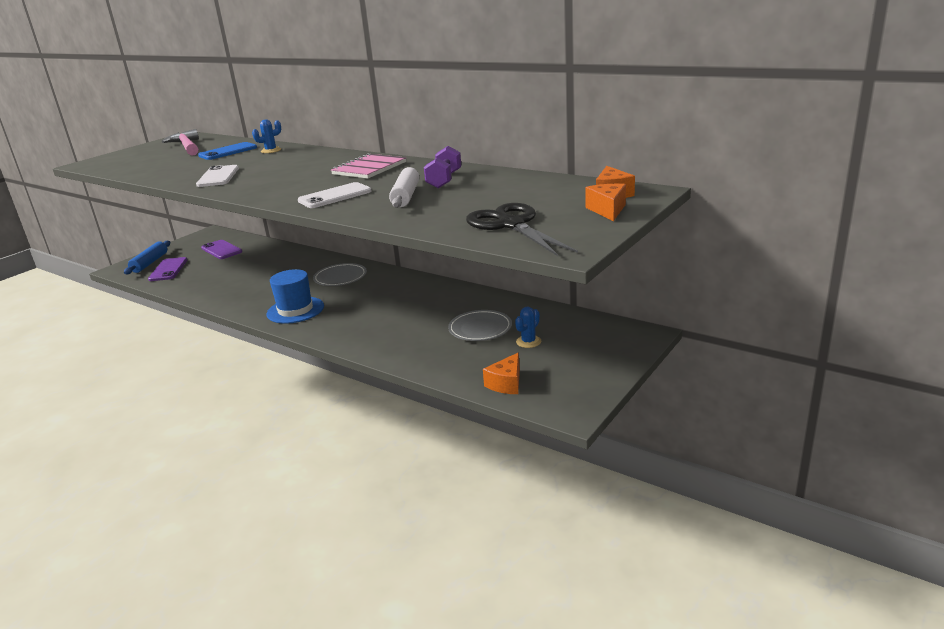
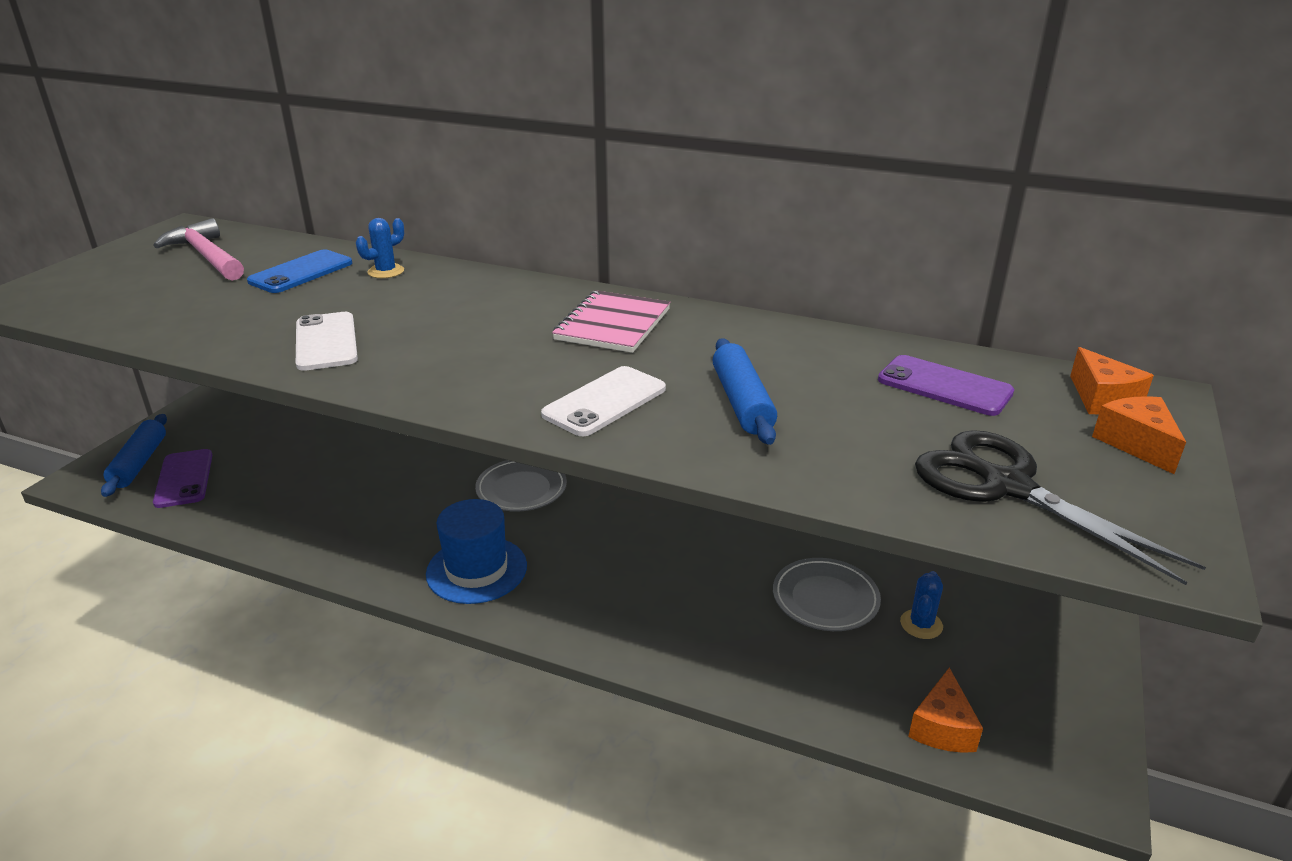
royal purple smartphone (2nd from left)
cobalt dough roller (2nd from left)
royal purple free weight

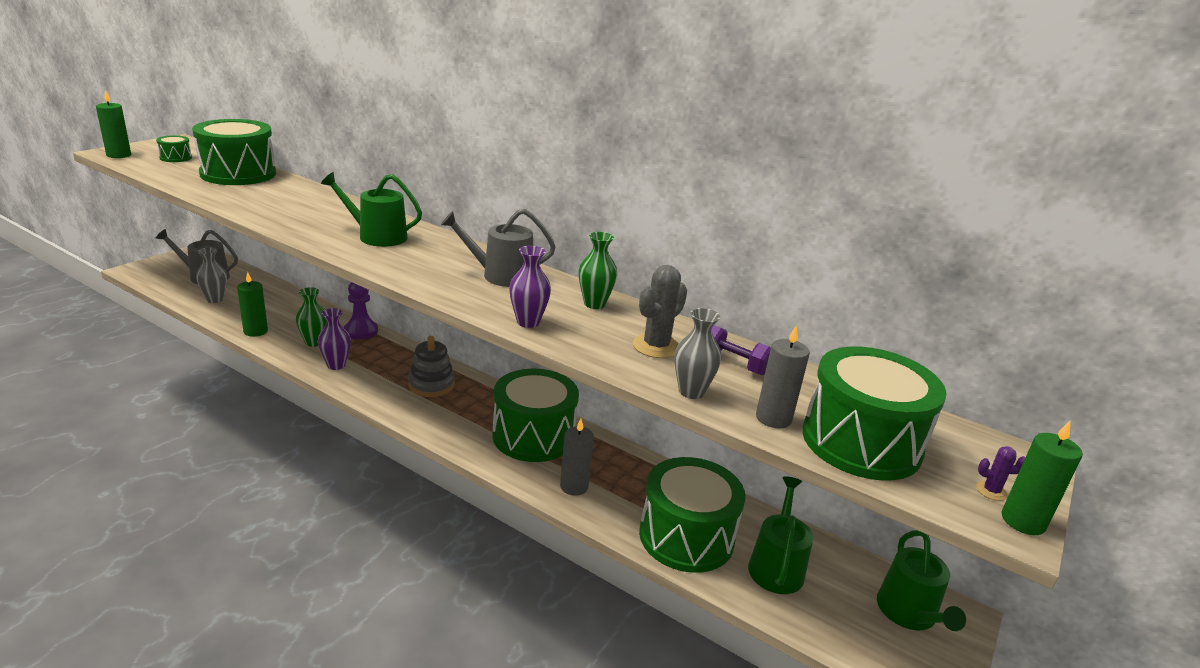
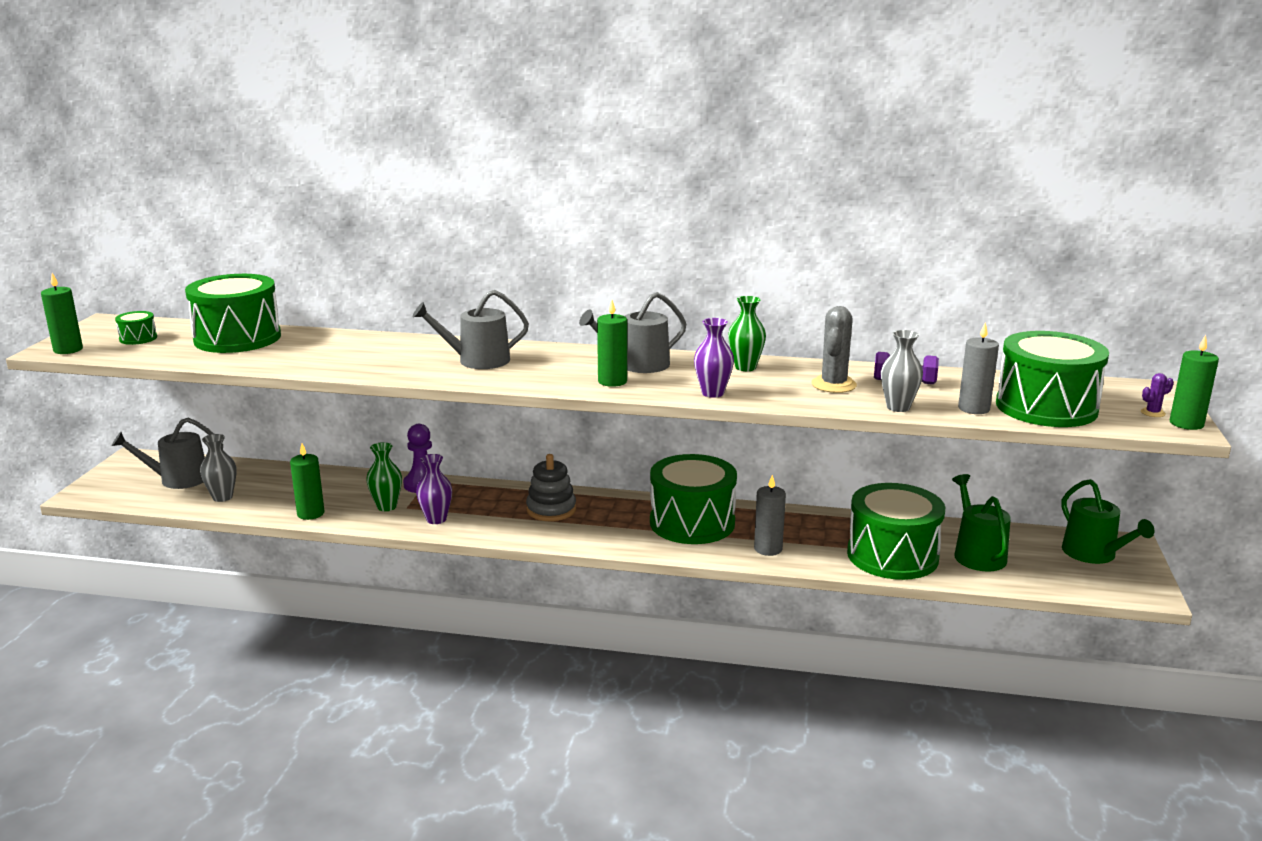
grey watering can (2nd from left)
green wax candle (3rd from left)

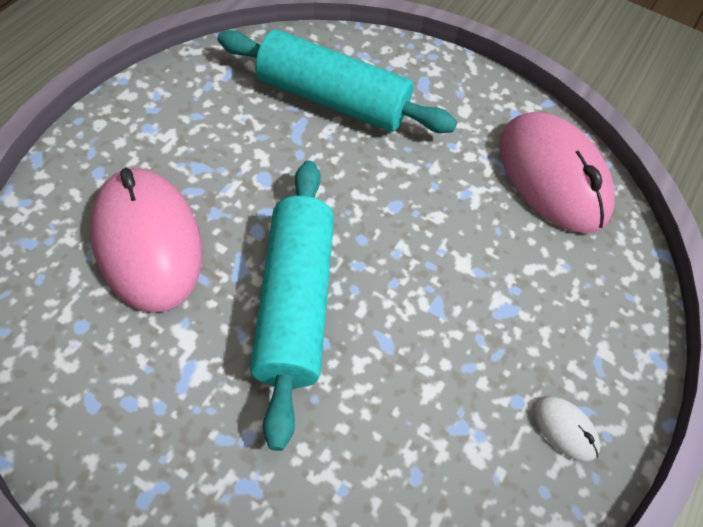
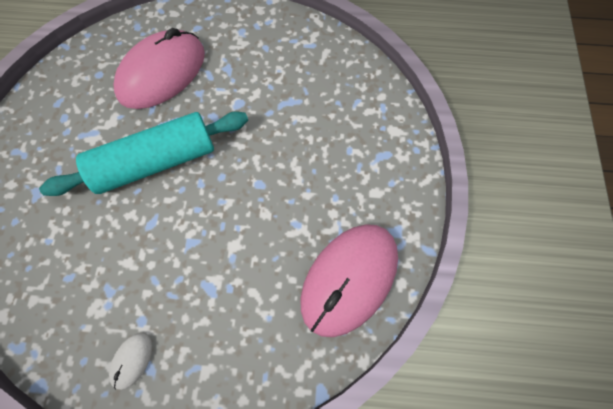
aqua dough roller (2nd from left in the first image)

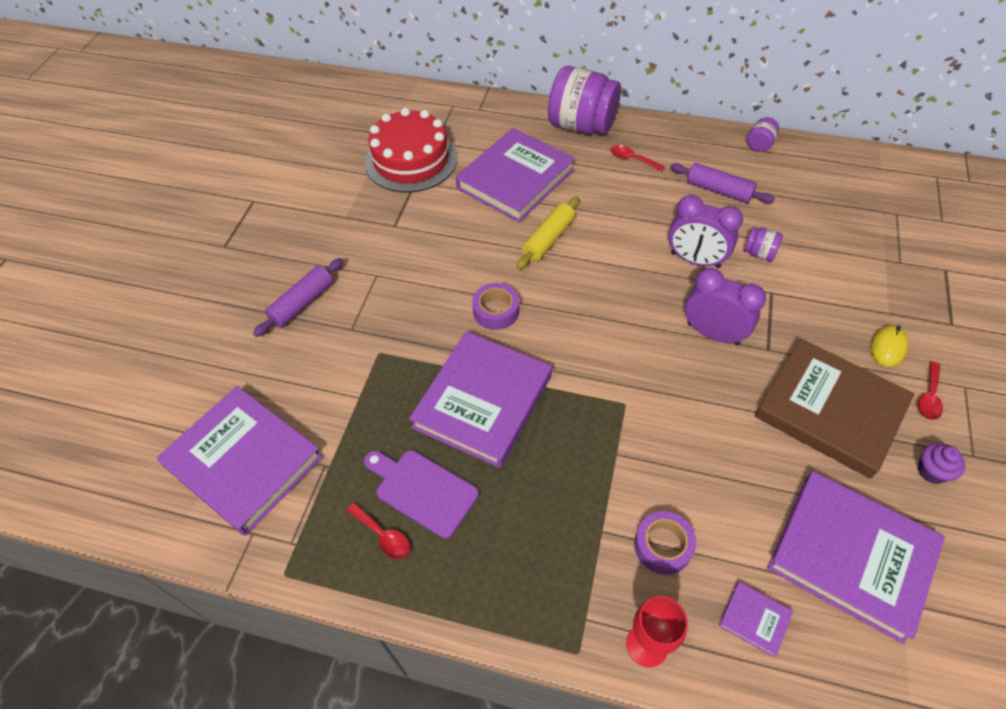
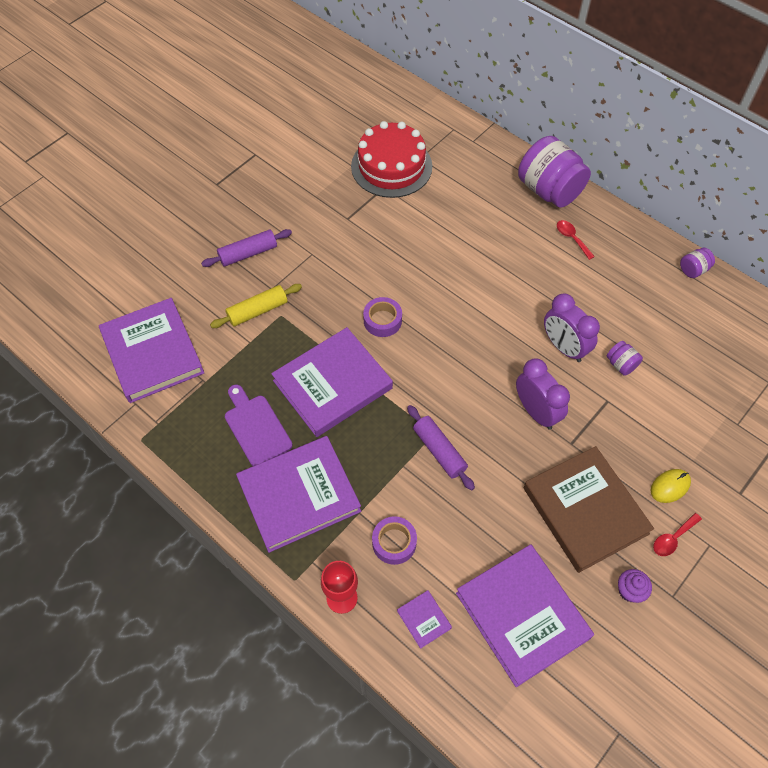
scarlet tablespoon (1st from left in the first image)
royal purple hardback (2nd from left)
yellow dough roller
royal purple dough roller (2nd from left)

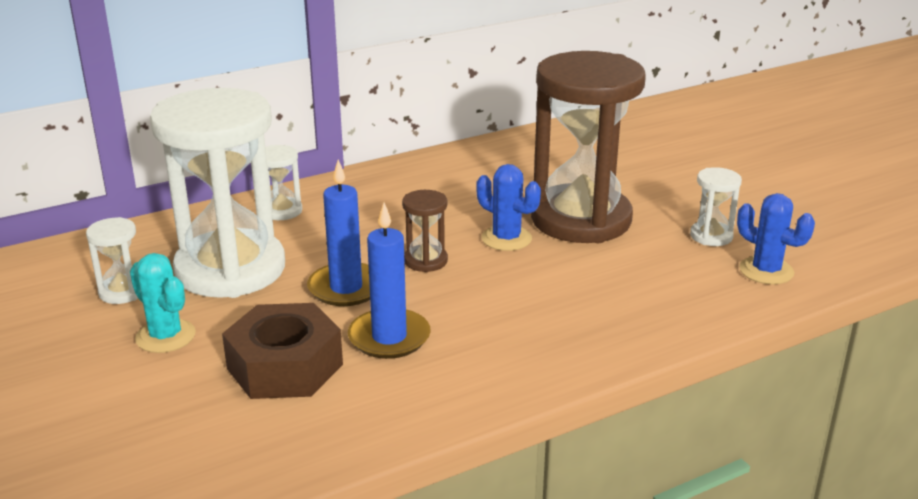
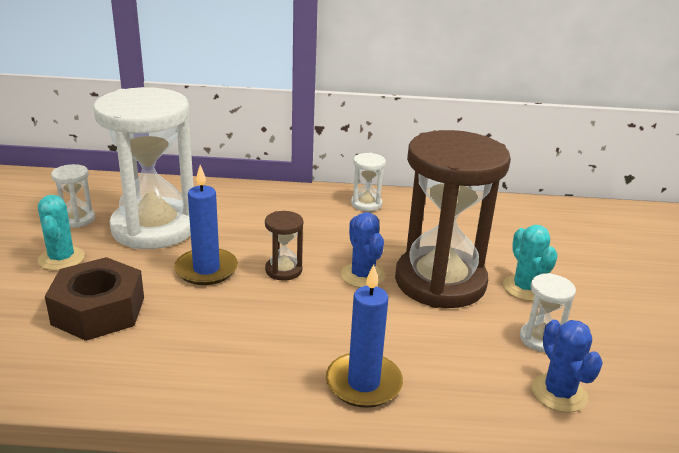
pure white sand timer (3rd from left)
cobalt wax candle (2nd from left)
aqua prickly plant (2nd from left)

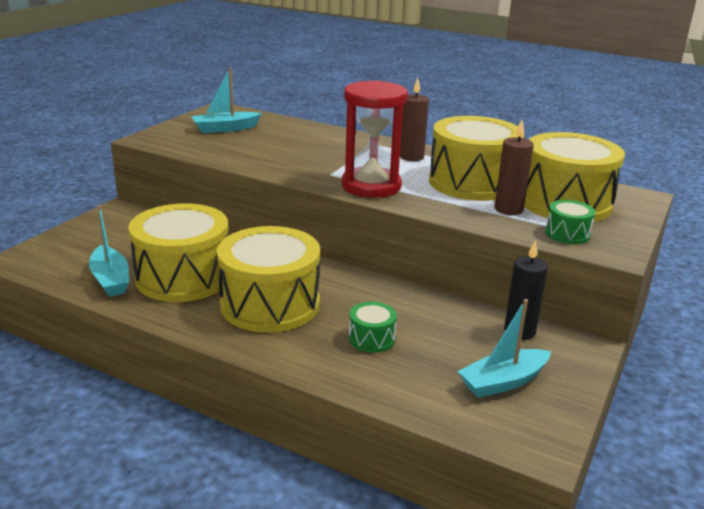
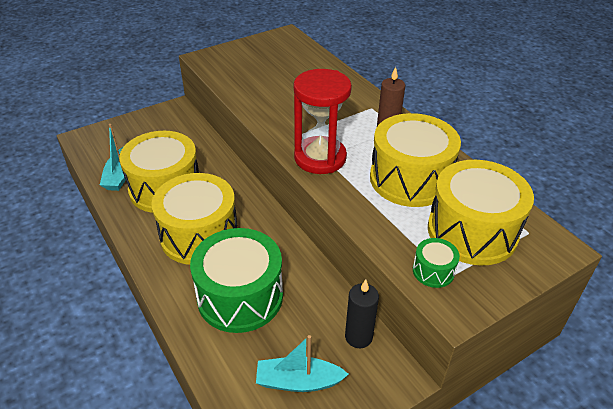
aqua toy boat (2nd from left in the first image)
green drum (1st from left)
russet wax candle (2nd from left in the first image)

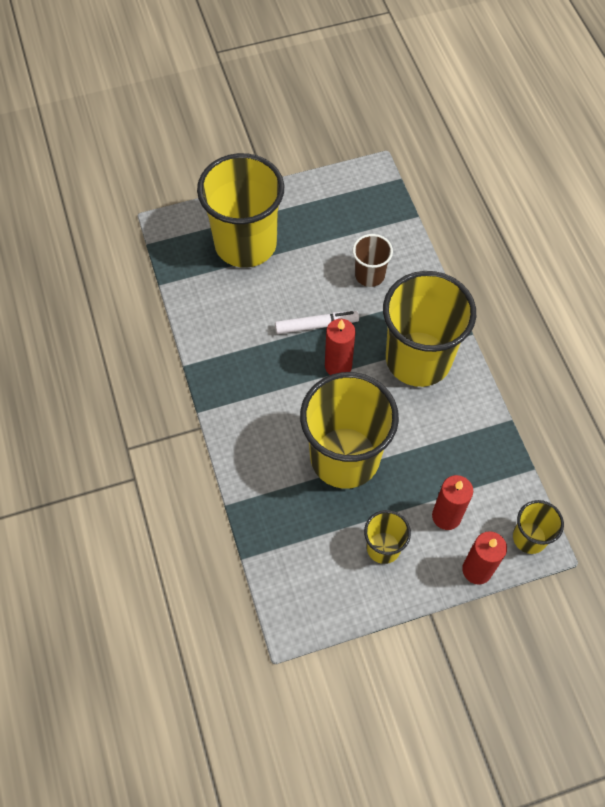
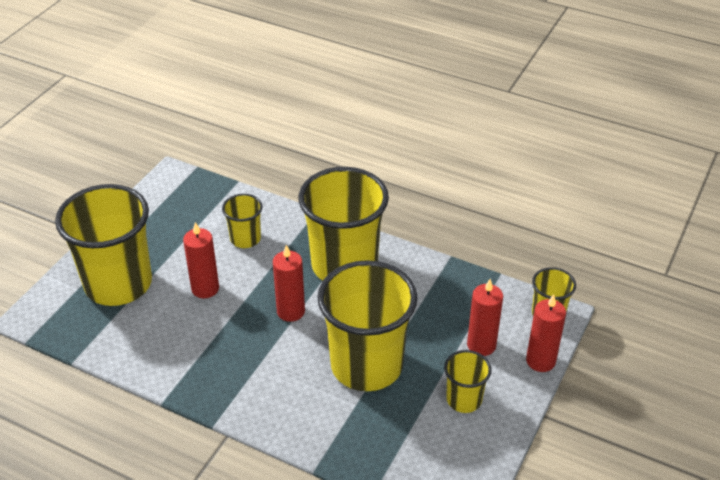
pure white marker pen
yellow tumbler (2nd from left)
scarlet wax candle (1st from left)

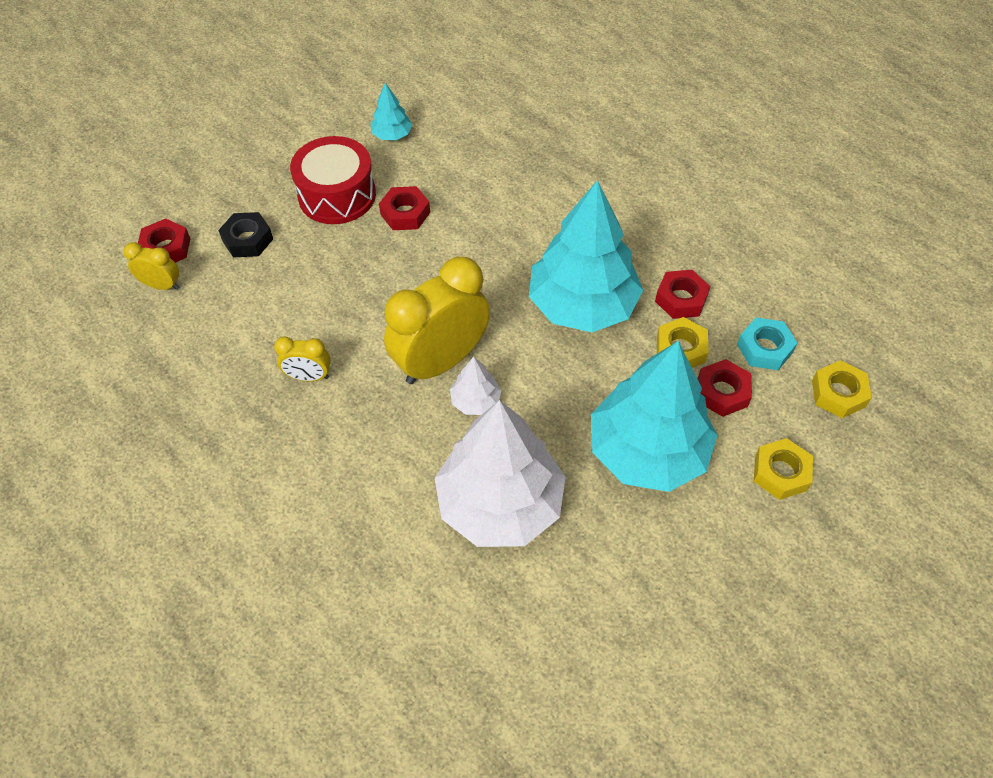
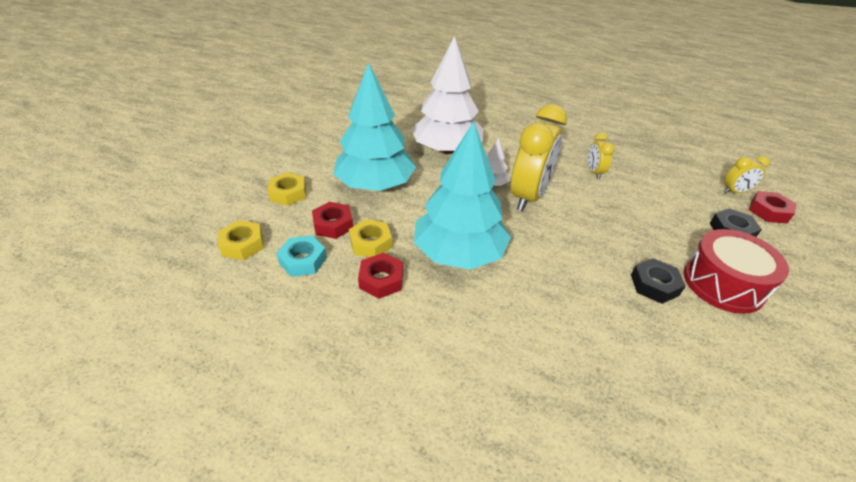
yellow bedside clock (2nd from left)
aqua toy tree (1st from left in the first image)
jet-black hex nut (1st from left)

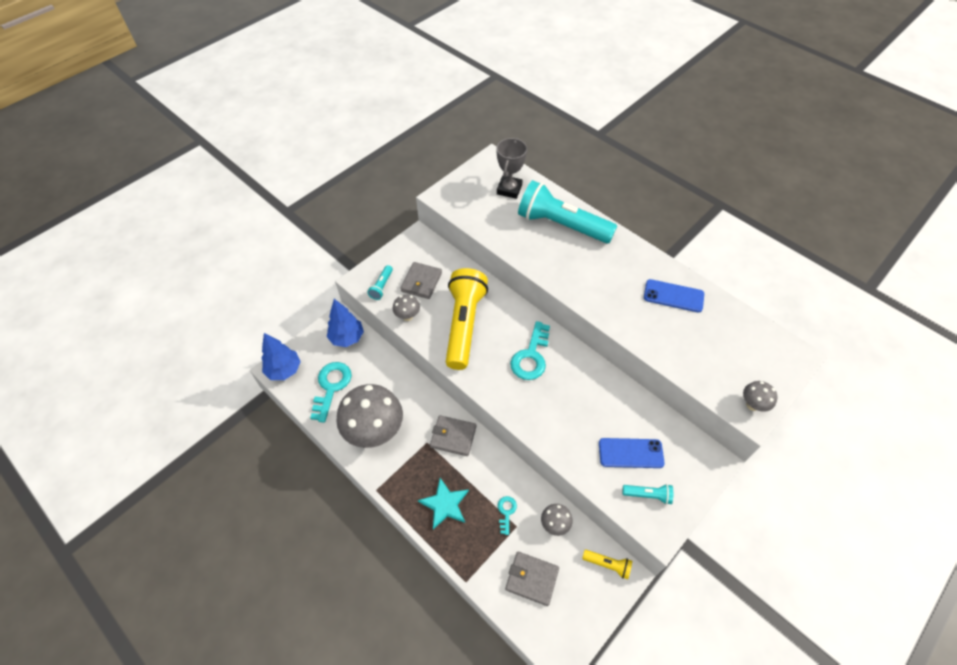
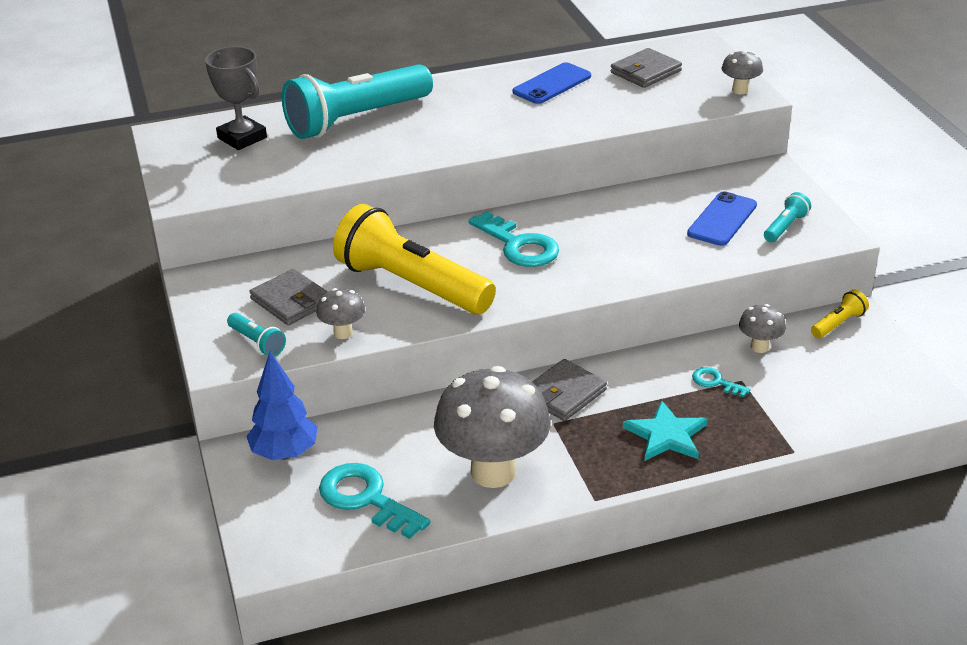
cobalt toy tree (1st from left in the first image)
grey billfold (3rd from left)

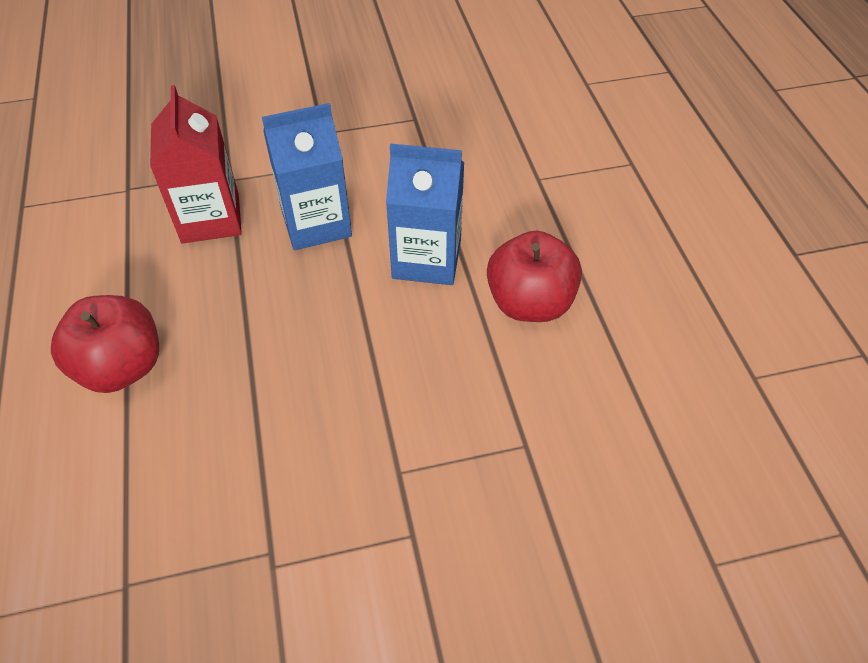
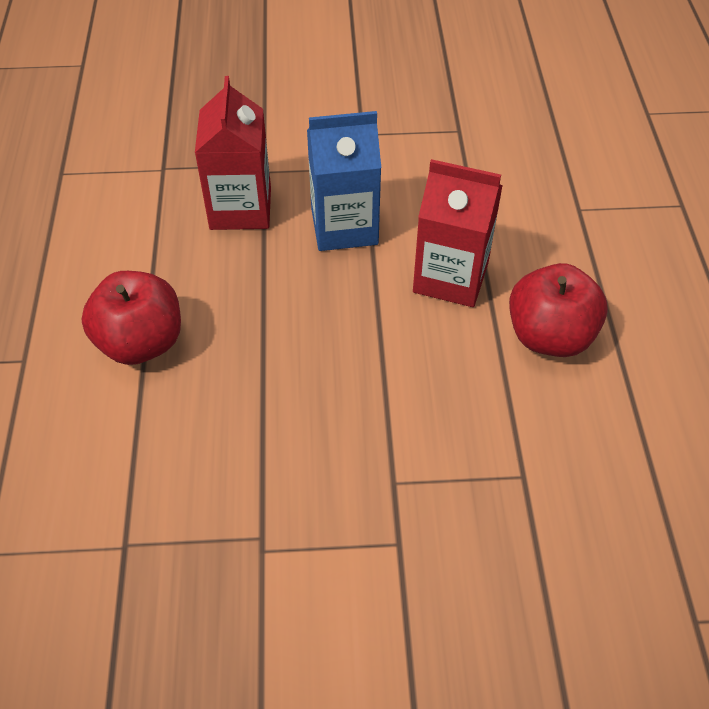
scarlet juice carton (2nd from left)

